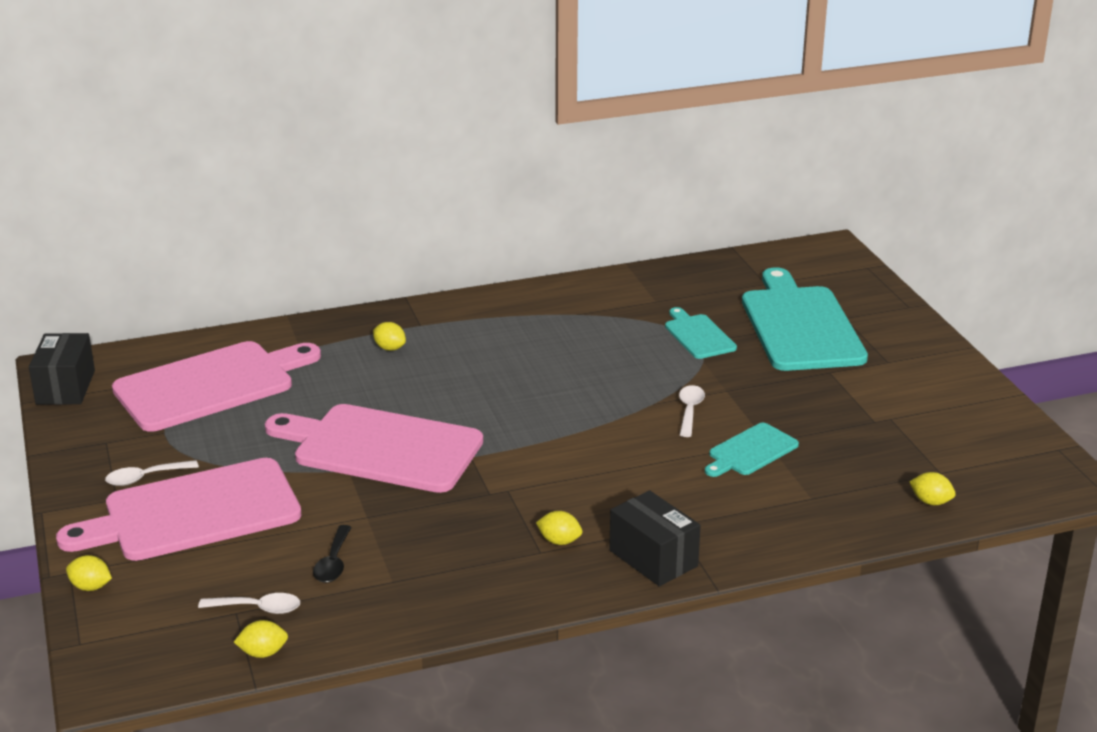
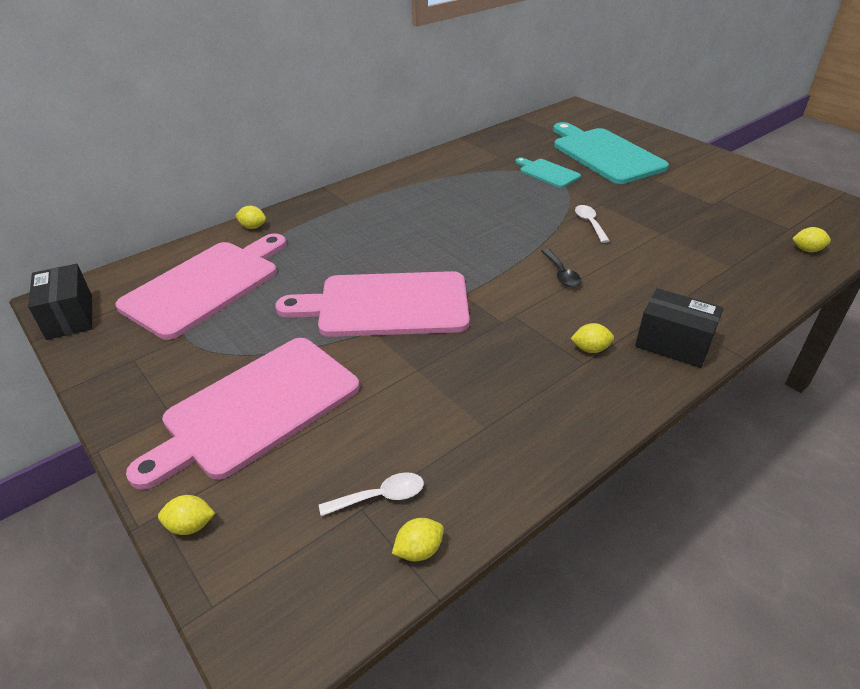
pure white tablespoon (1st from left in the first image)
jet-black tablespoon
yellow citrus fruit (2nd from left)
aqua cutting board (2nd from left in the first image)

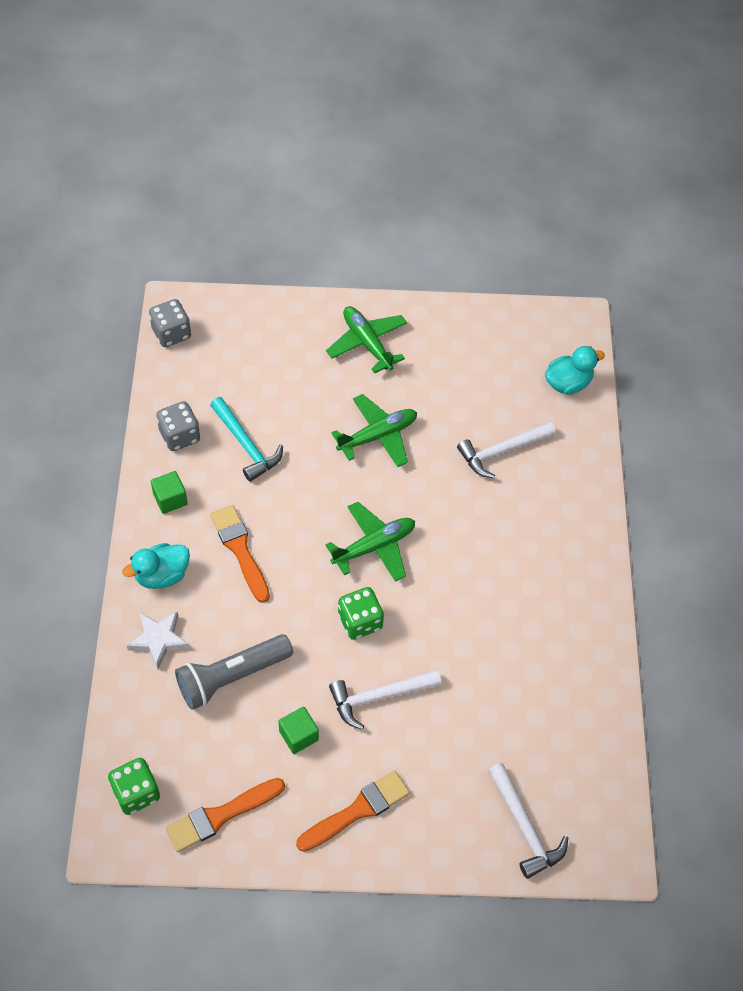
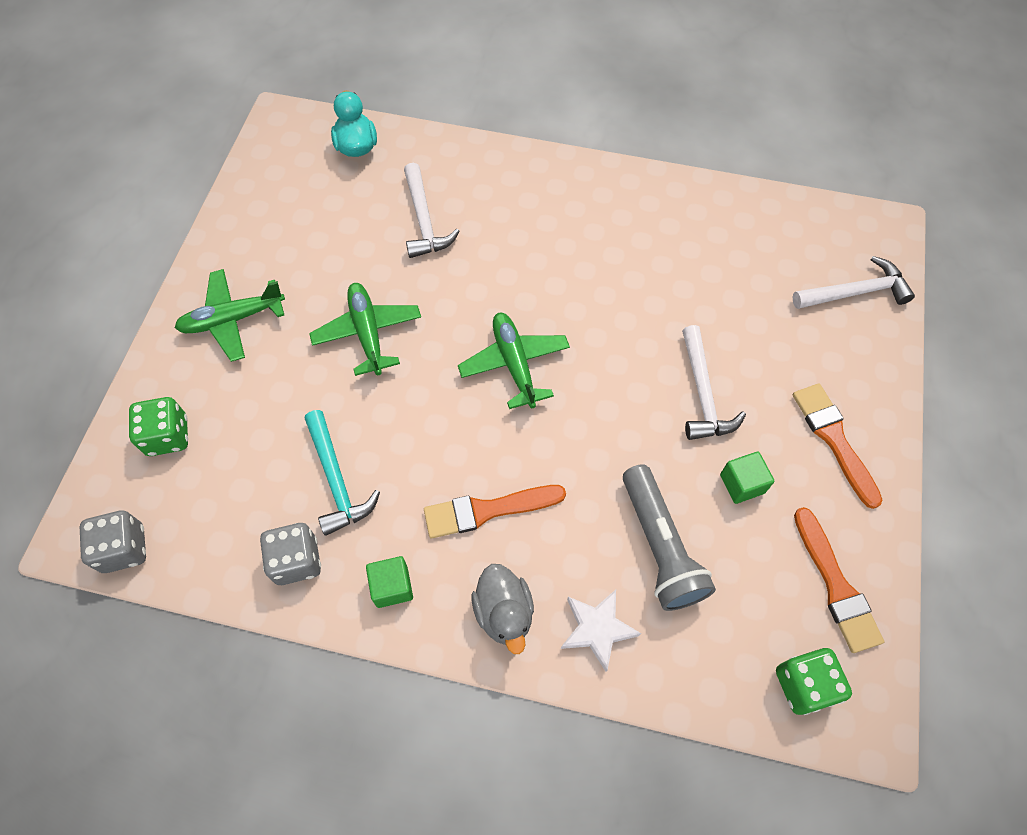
grey toy duck
aqua claw hammer
green game die (1st from left)

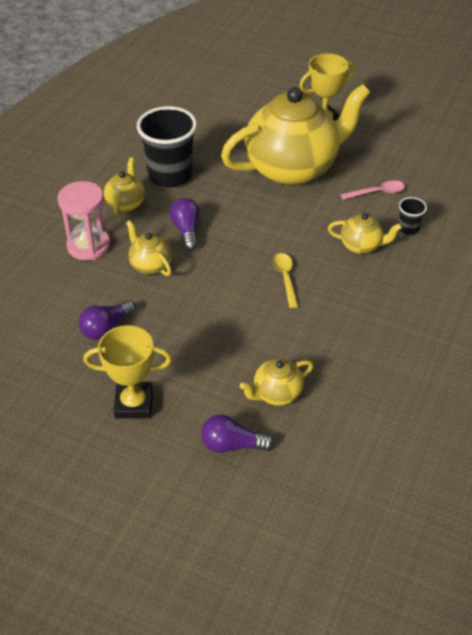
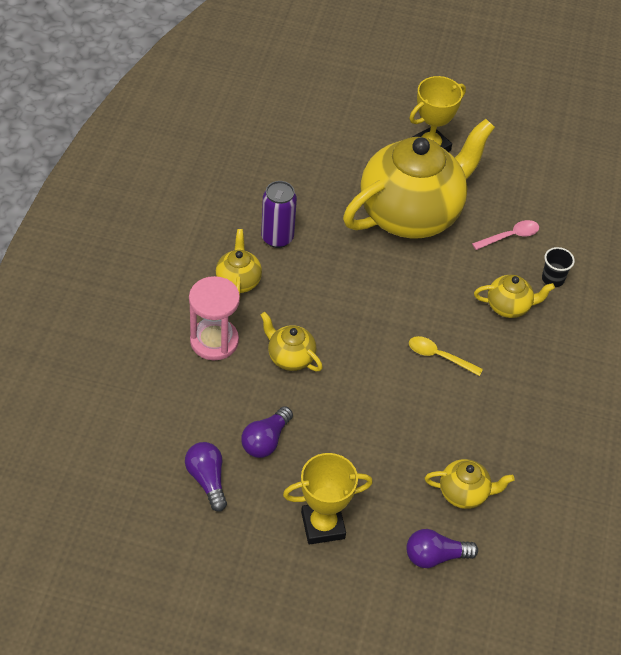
royal purple can
royal purple light bulb (1st from left)
yellow tea pot (4th from left)
yellow tablespoon

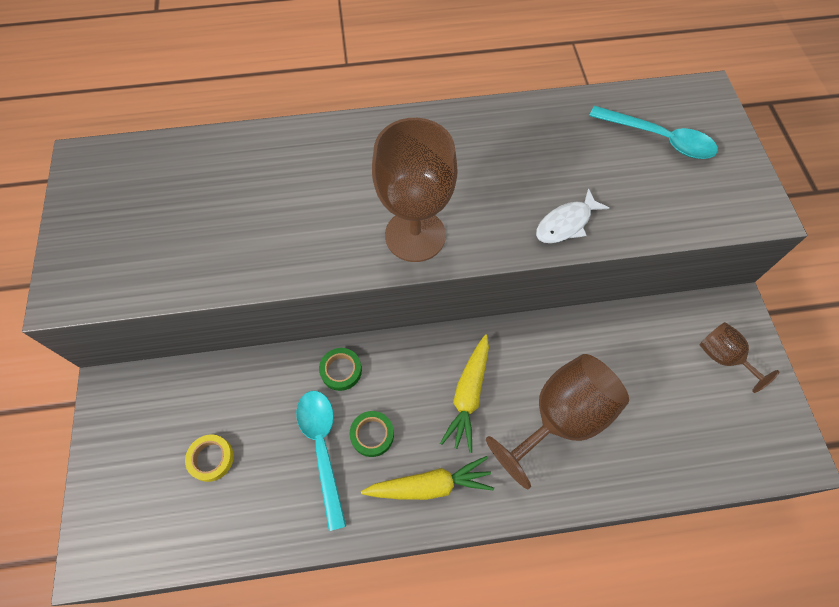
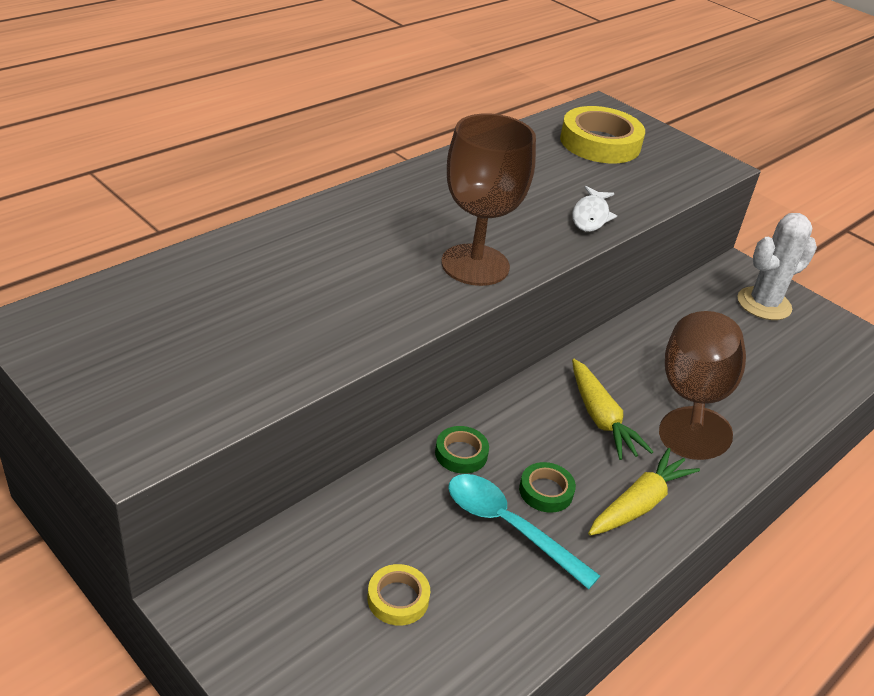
yellow roll of tape (2nd from left)
pure white prickly plant

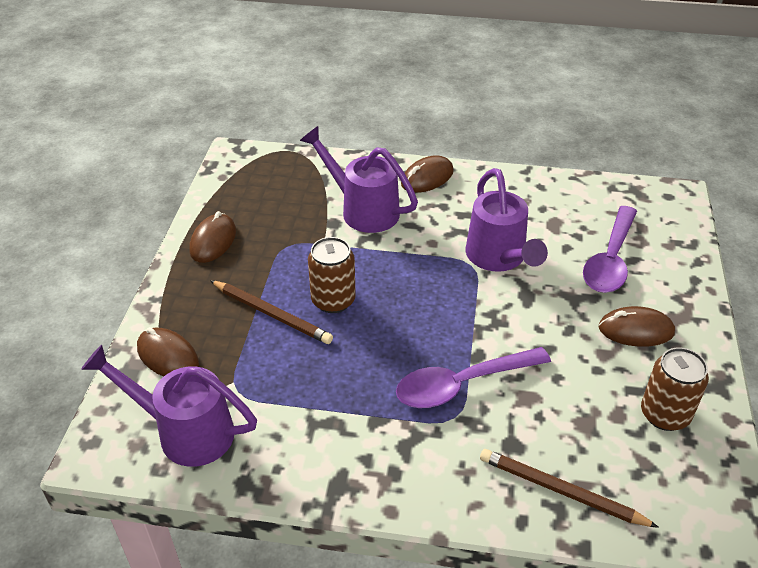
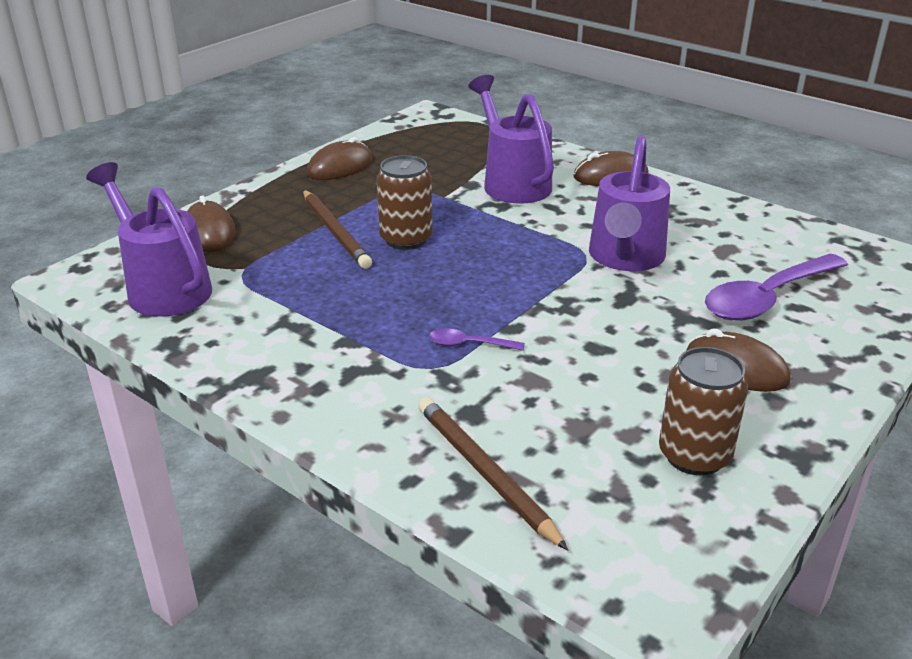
royal purple tablespoon (1st from left)

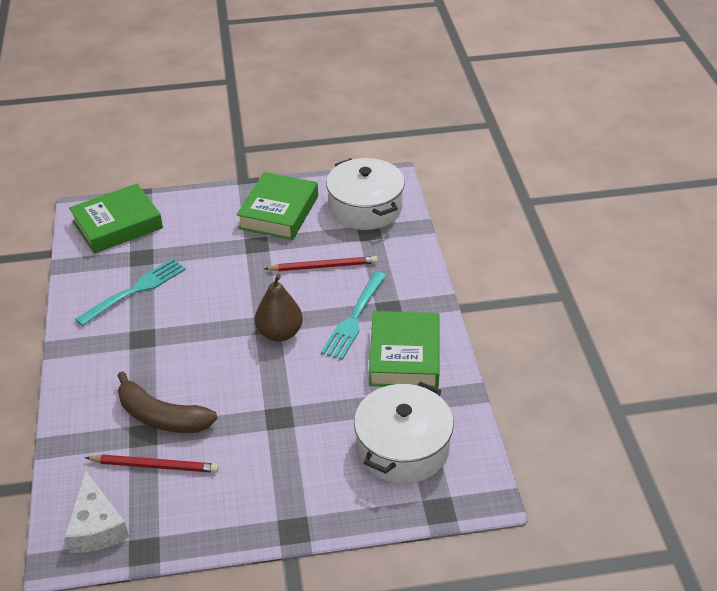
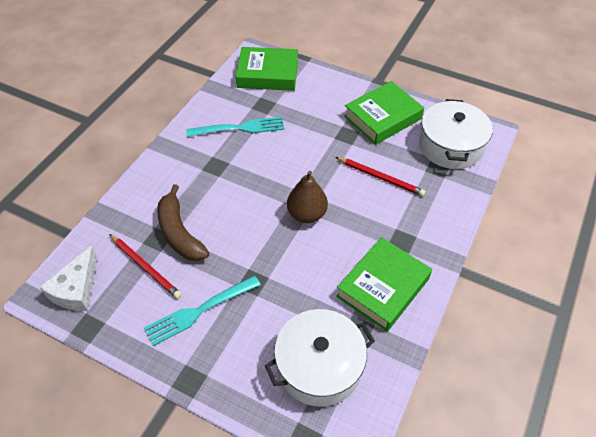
aqua table fork (1st from left)

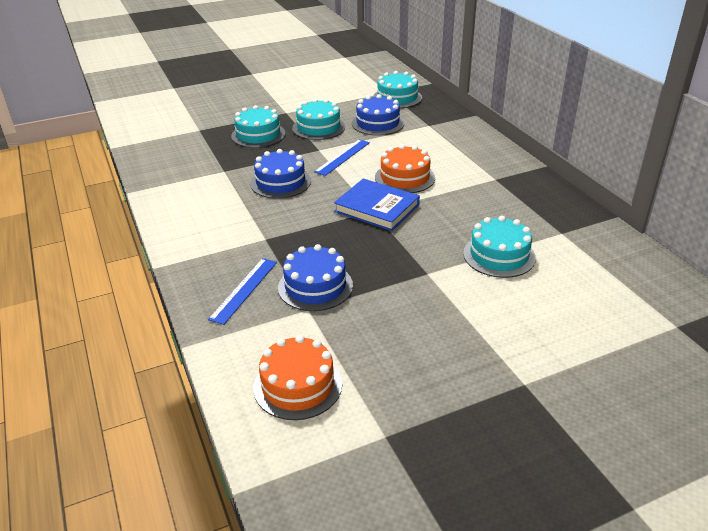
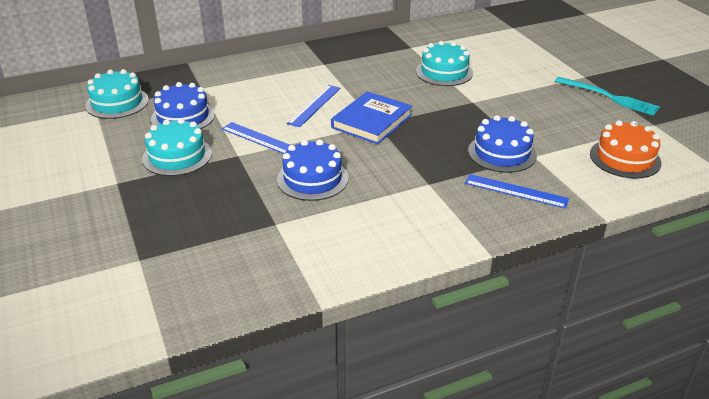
aqua gateau (1st from left in the first image)
cobalt straightedge (2nd from left)
aqua table fork

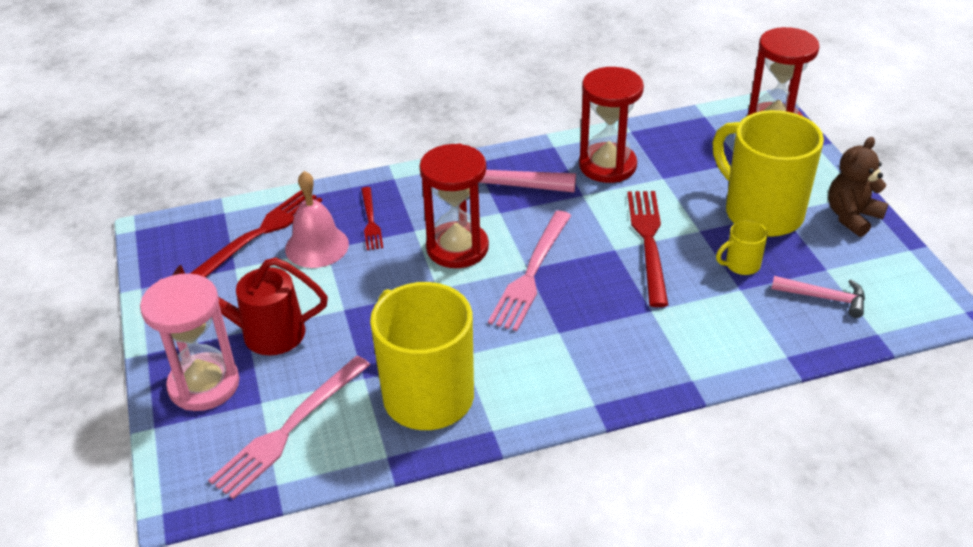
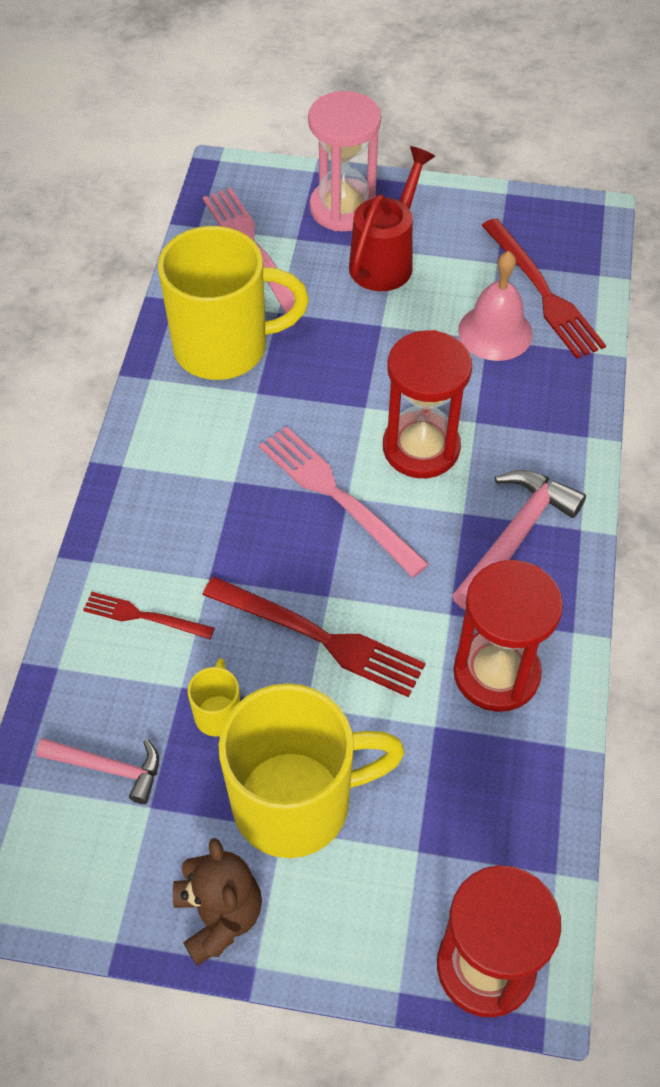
scarlet table fork (1st from left)
pink claw hammer (1st from left)

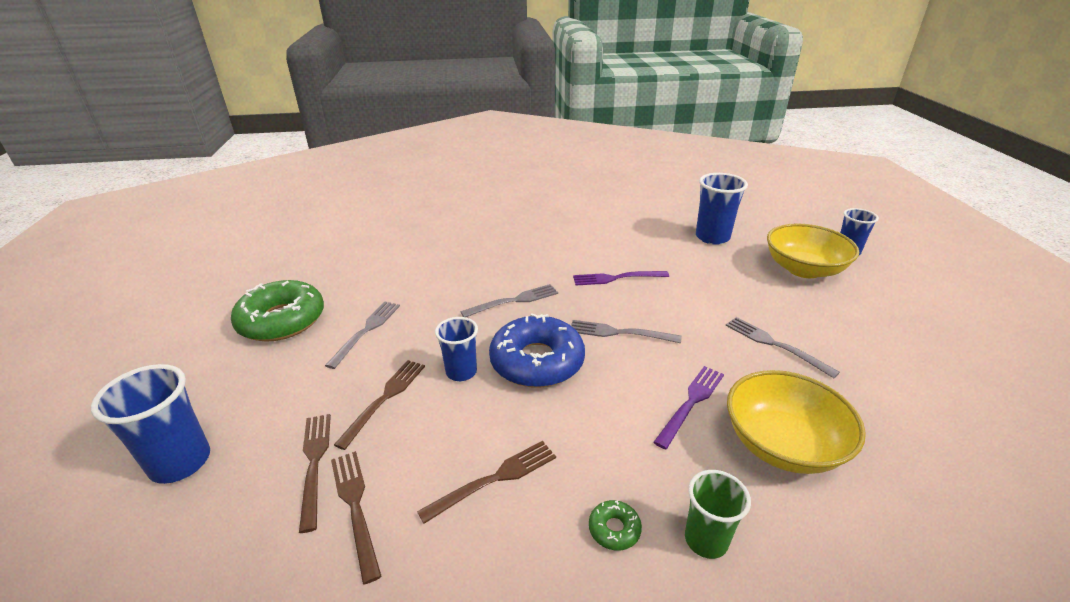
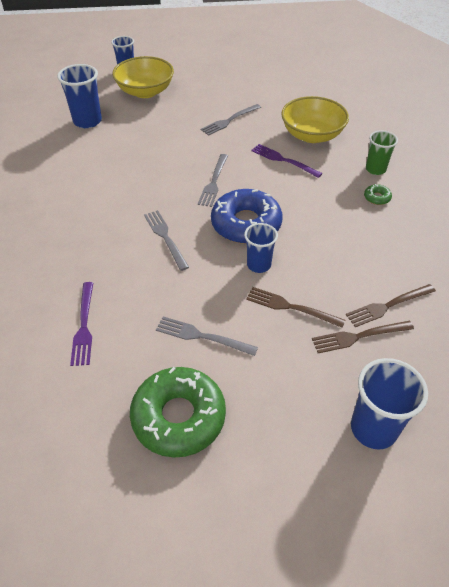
russet table fork (4th from left in the first image)
royal purple table fork (1st from left)

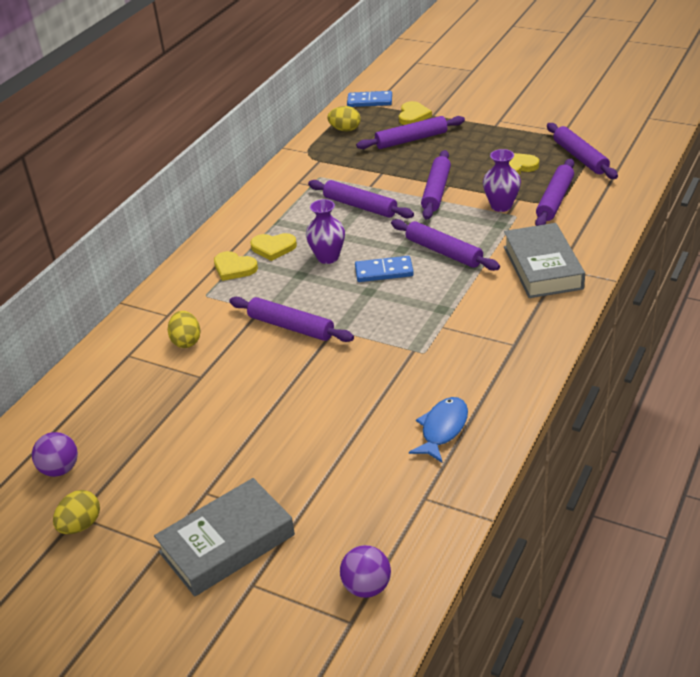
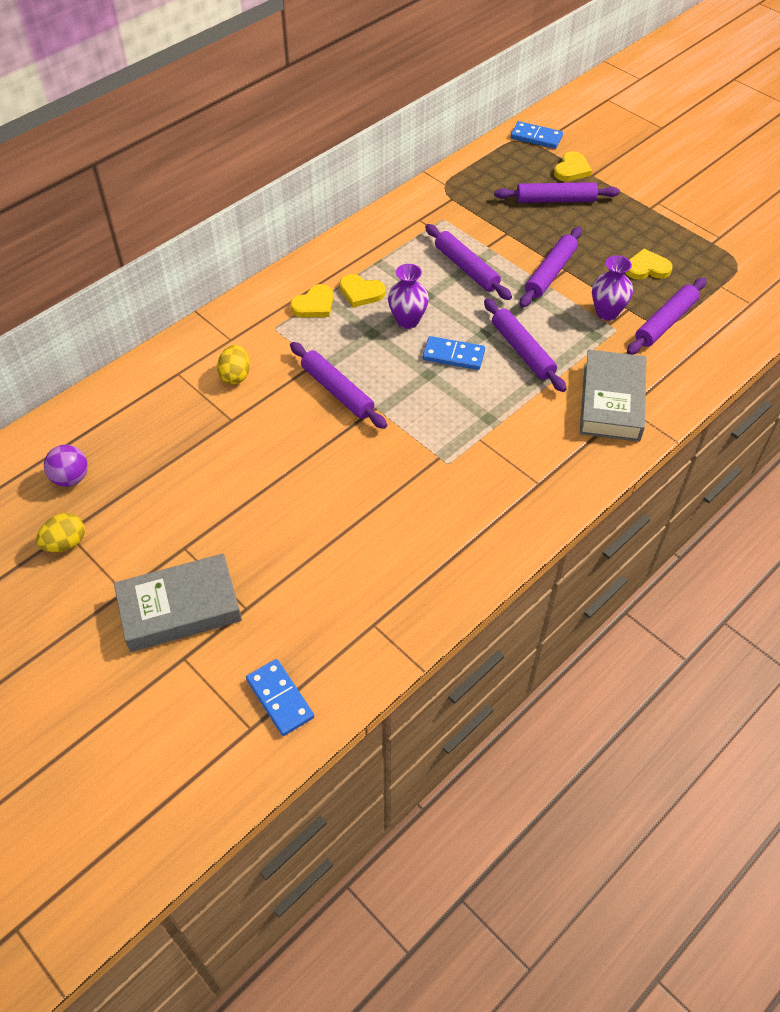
yellow heart shape (1st from left)
yellow egg (3rd from left in the first image)
cobalt domino (1st from left)
cobalt fish figure
royal purple dough roller (7th from left in the first image)

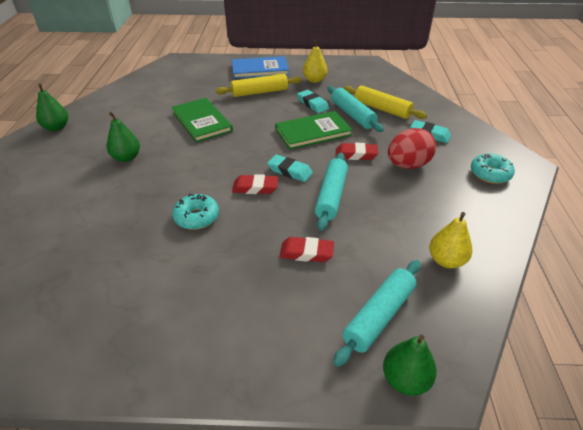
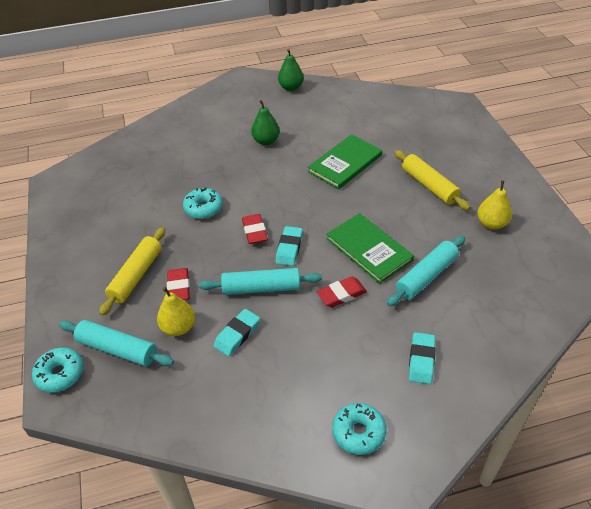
cobalt hardback
aqua eraser (1st from left)
scarlet eraser (3rd from left)
yellow dough roller (1st from left)
aqua doughnut (1st from left)
scarlet egg
yellow pear fruit (1st from left)

